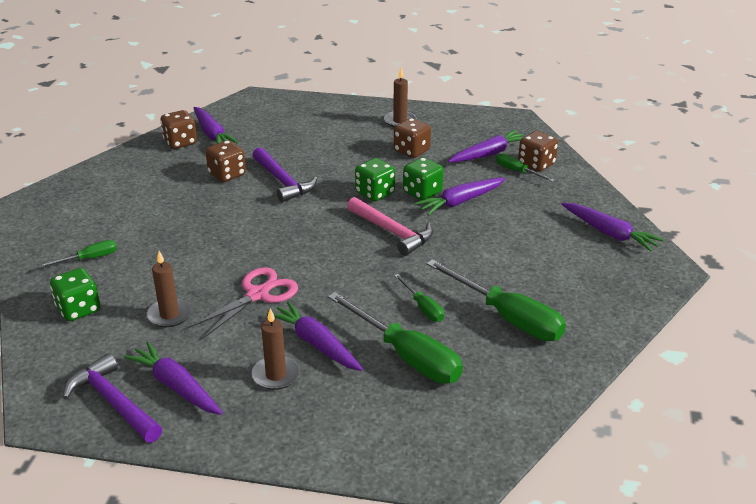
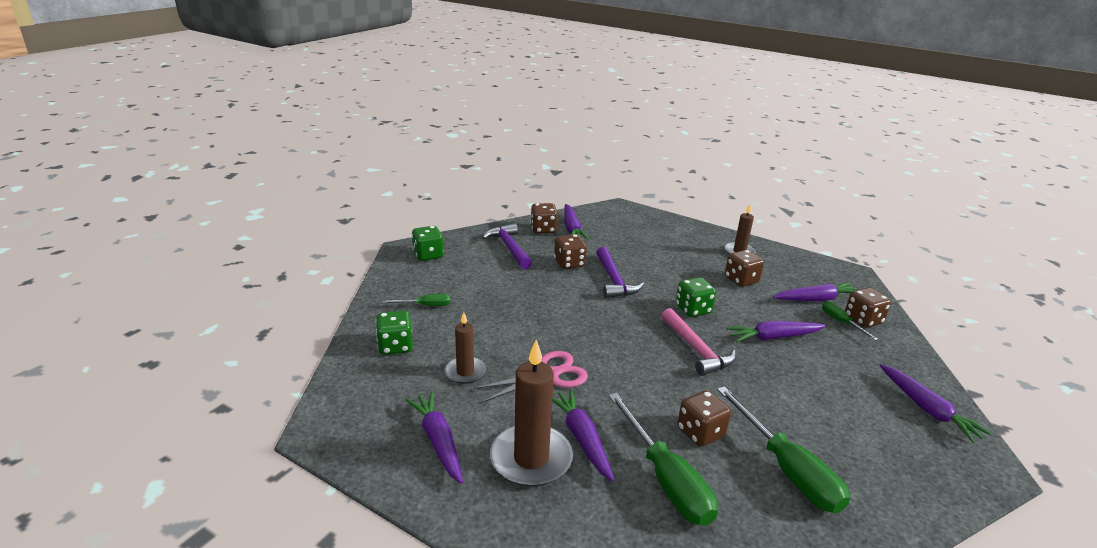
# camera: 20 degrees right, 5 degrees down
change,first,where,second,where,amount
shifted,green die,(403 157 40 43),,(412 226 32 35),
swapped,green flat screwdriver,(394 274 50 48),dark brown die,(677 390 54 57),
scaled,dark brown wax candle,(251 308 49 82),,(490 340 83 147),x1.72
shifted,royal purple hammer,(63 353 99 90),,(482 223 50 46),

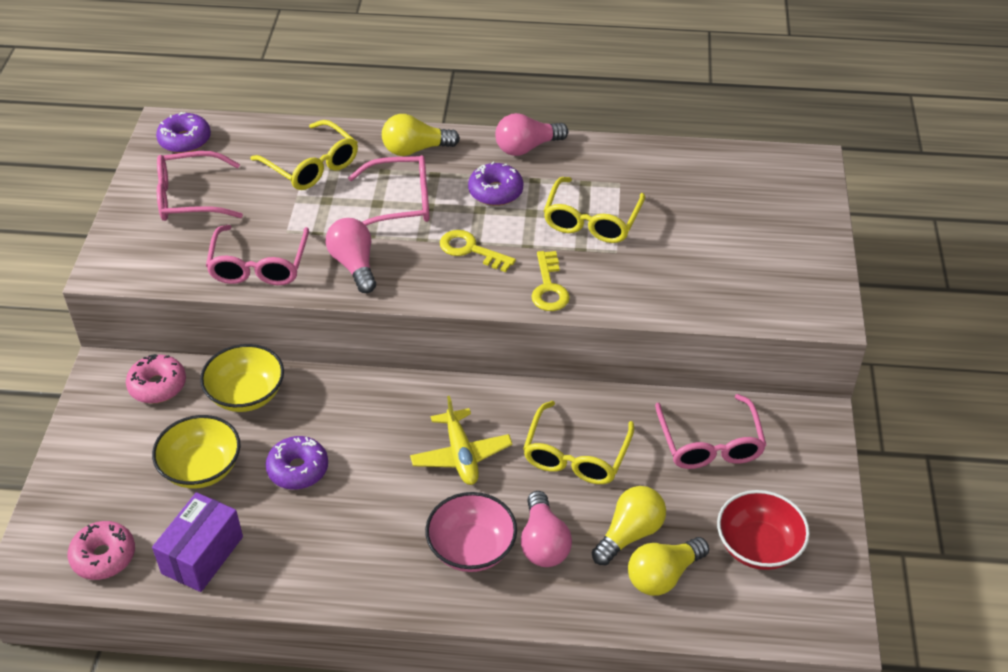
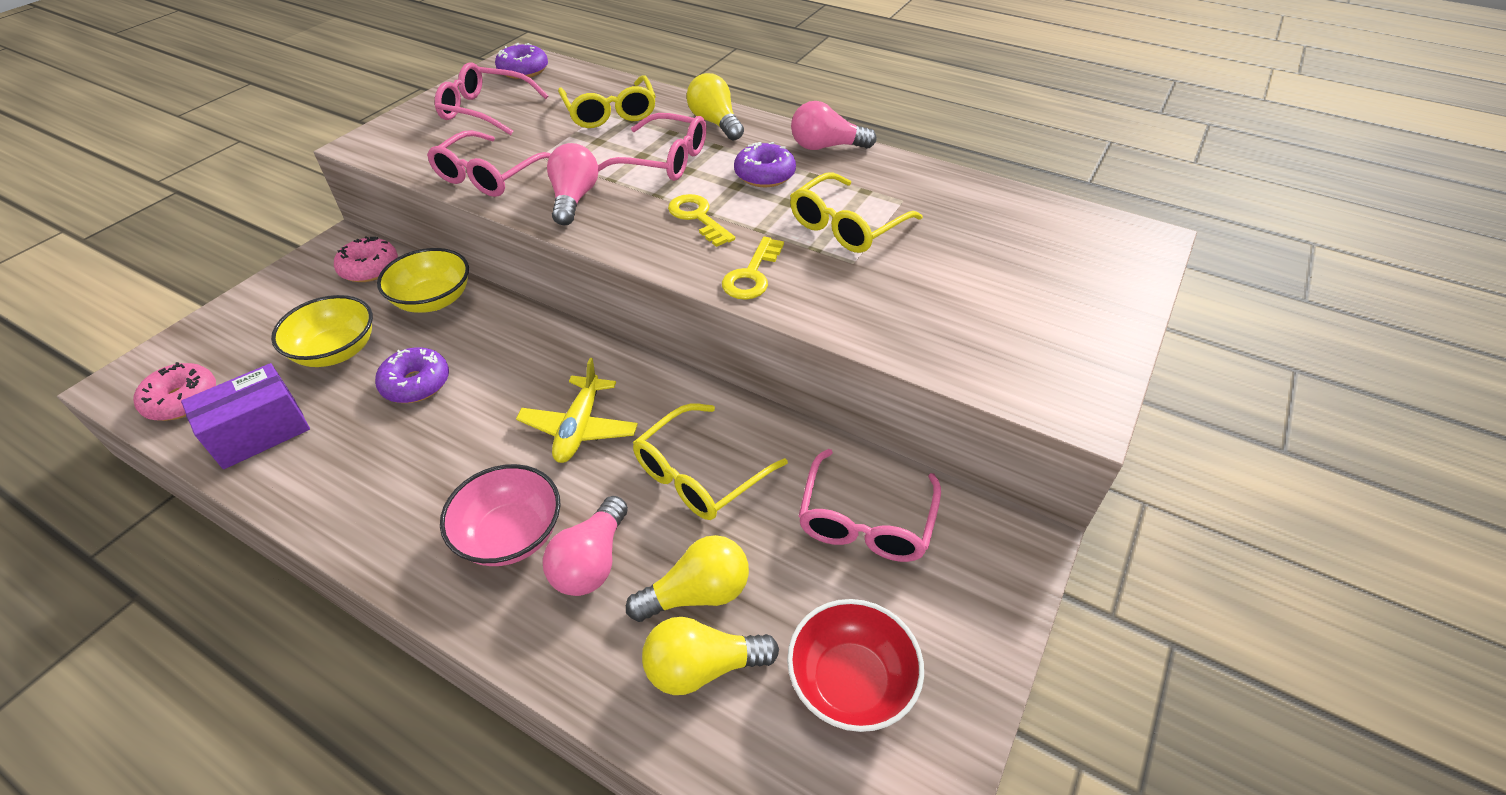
# camera: 25 degrees right, 0 degrees up
change,first,where,second,where,amount
rotated,yellow lightbulb,(382 114 78 42),,(686 73 58 68),45 degrees clockwise

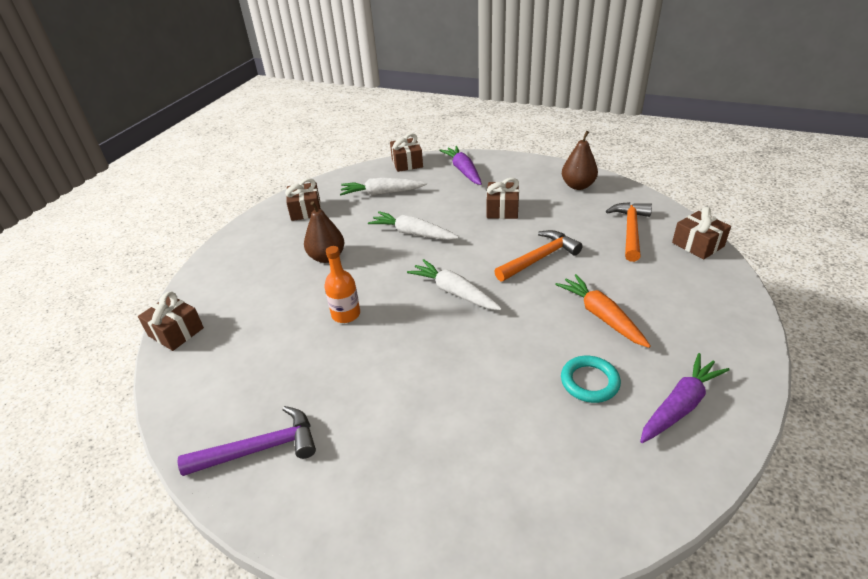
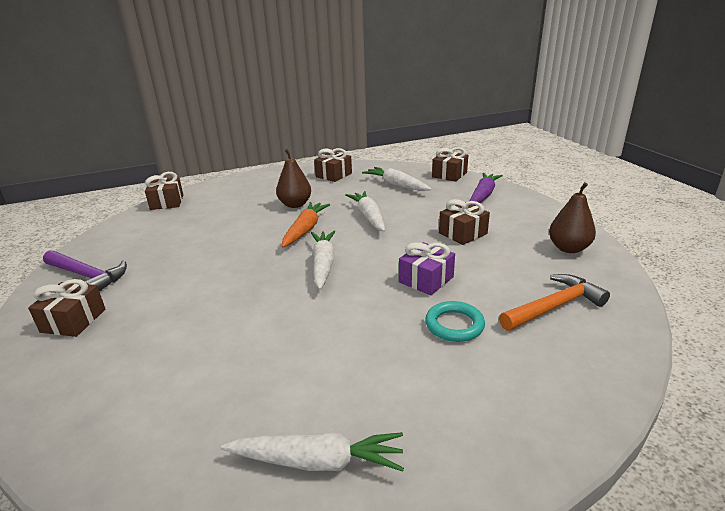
# camera: 45 degrees right, 10 degrees down
change,first,where,second,where,amount
shifted,dark brown wrapped gift,(672 207 59 53),,(28 279 77 58),
swapped,orange-coloured hammer,(494 230 89 51),royal purple wrapped gift,(399 242 56 53),
gone,orange-coloured flask,(324 246 36 77),,,
shifted,orange-coloured root vegetable,(555 274 96 74),,(282 202 48 46),
repainted,royal purple root vegetable,(640 353 90 90),white root vegetable,(221 432 183 40),
shifted,turquoise hoop,(561 356 60 47),,(425 301 60 41),

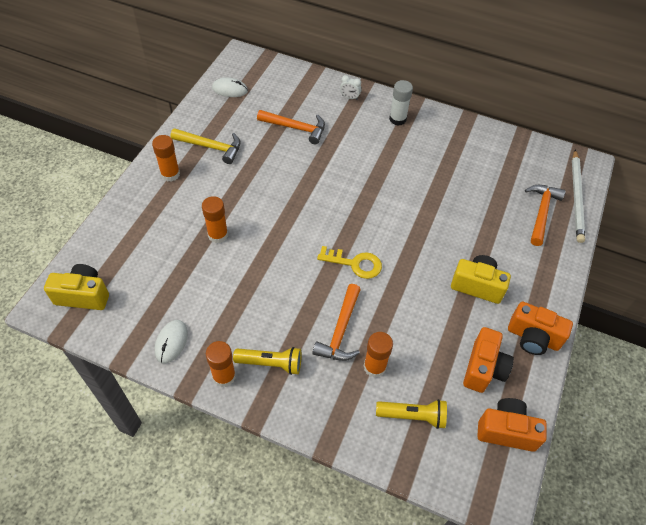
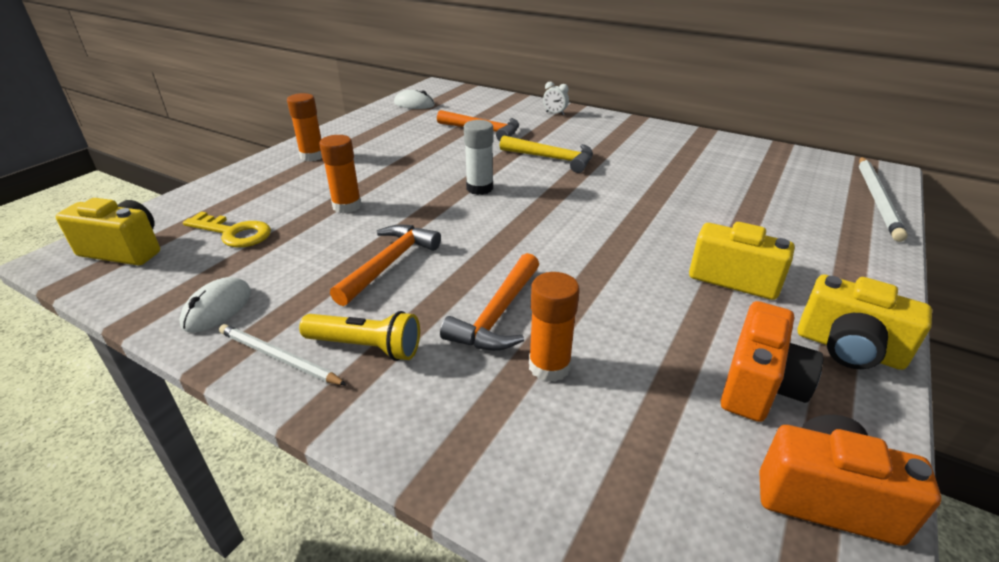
# camera: 10 degrees right, 20 degrees down
change,first,where,second,where,amount
shifted,white glue,(389 80 24 46),,(464 120 29 75),
shifted,yellow hammer,(170 128 71 36),,(500 135 93 38),
shifted,orange-coloured hammer,(525 185 40 61),,(330 224 111 82),
shifted,yellow door key,(317 246 65 33),,(183 212 88 35),
repainted,orange-coloured camera,(508 301 65 54),yellow camera,(798 274 134 96),
swapped,orange-coloured glue,(206 341 30 46),white pencil,(219 324 128 61),
gone,yellow torch,(376 399 71 30),,,

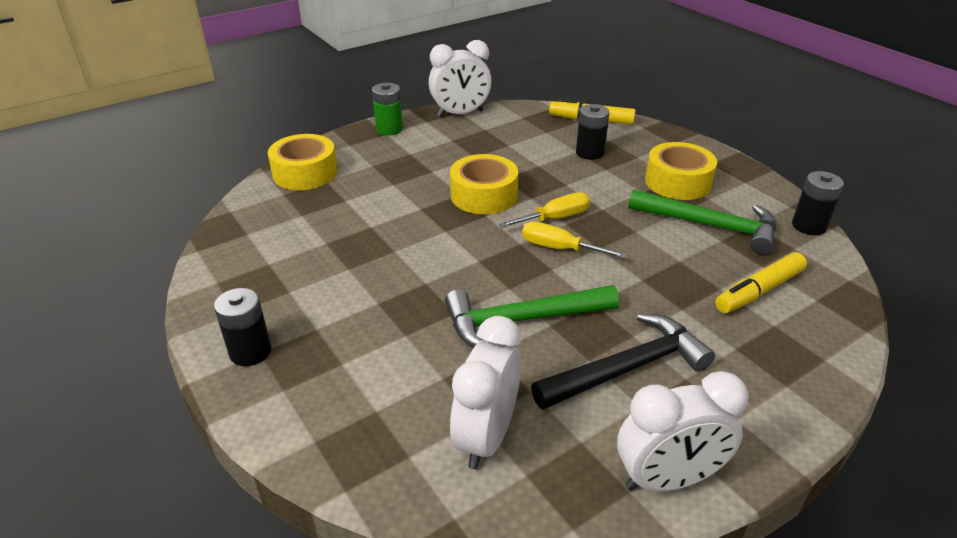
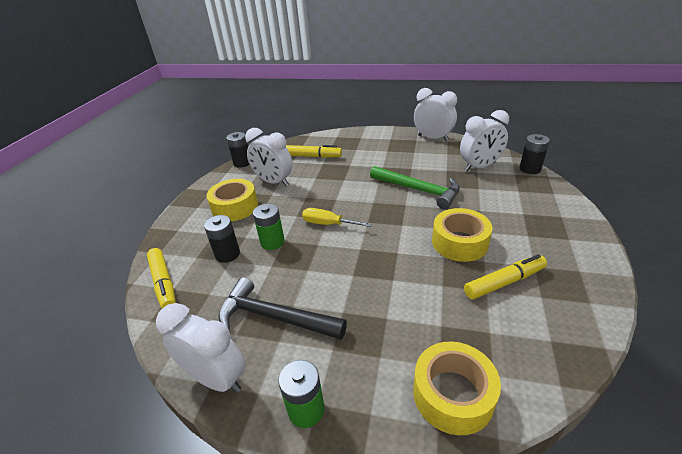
# camera: 130 degrees left, 0 degrees up
change,first,where,second,where,amount
shifted,yellow tape,(450 154 68 60),,(432 208 61 54),
swapped,green hammer,(628 189 148 66),white bedside clock,(245 128 48 58),
gone,yellow flat screwdriver,(522 222 105 37),,,
shifted,jet-black AA battery,(214 288 57 78),,(519 134 31 40),
shifted,jet-black hammer,(531 313 184 97),,(218 277 129 63),
new,,,green AA battery,(253 203 32 47),
new,,,yellow marker,(464 254 83 46),

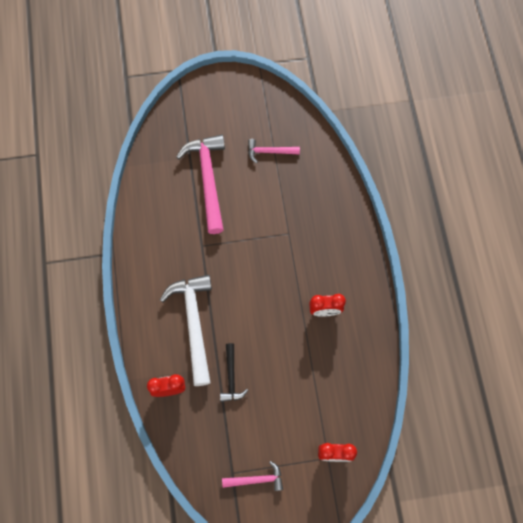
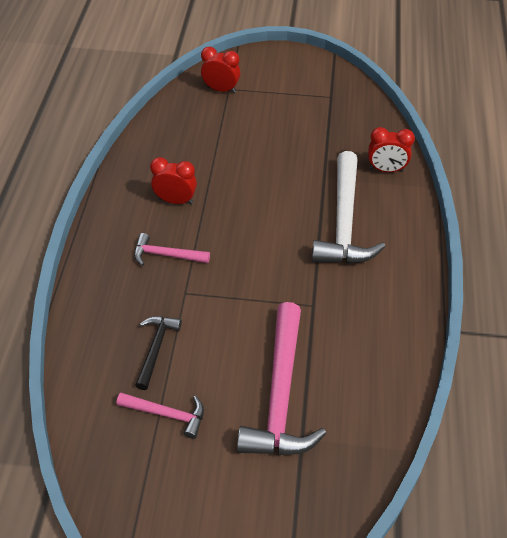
# camera: 165 degrees left, 20 degrees down
change,first,where,second,where,amount
shifted,jet-black hammer,(220 343 28 59),,(135 316 47 74),
shifted,pink hammer,(222 461 61 30),,(134 233 76 33),

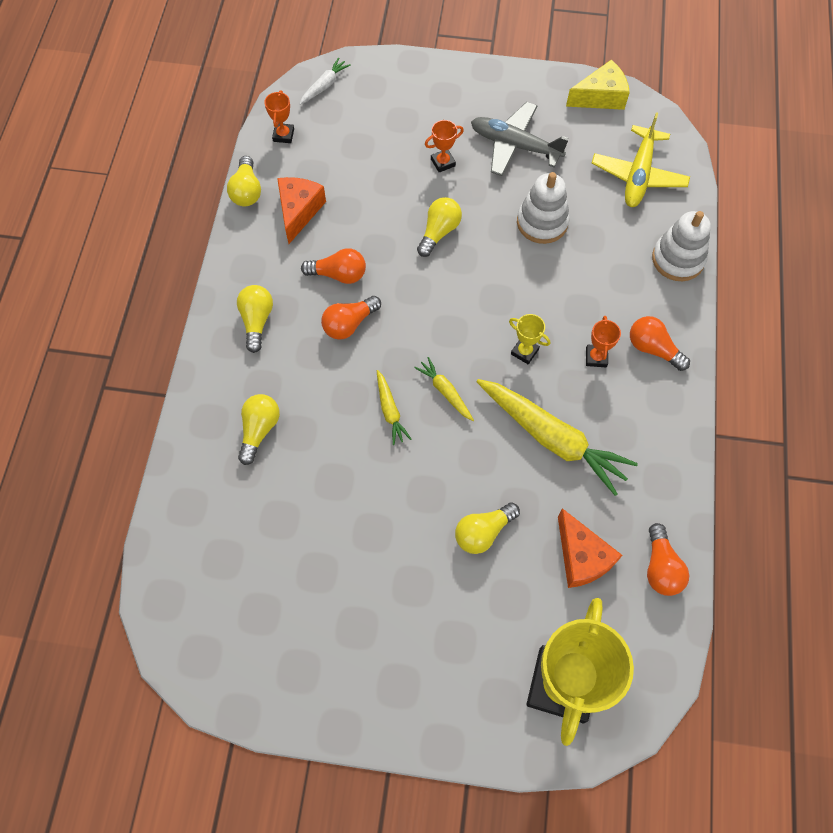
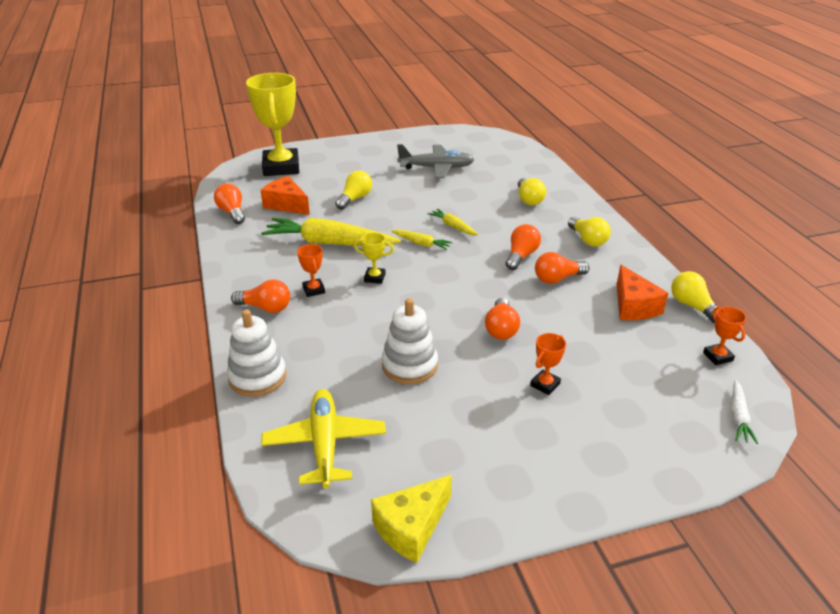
# camera: 155 degrees right, 30 degrees down
change,first,where,second,where,amount
shifted,grey toy plane,(471 102 98 74),,(397 144 77 34),
repainted,yellow lightbulb,(417 197 45 60),orange-coloured lightbulb,(485 298 35 42),

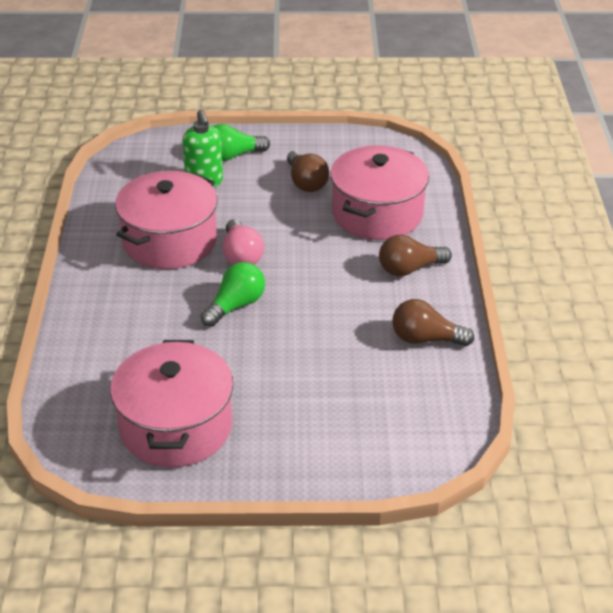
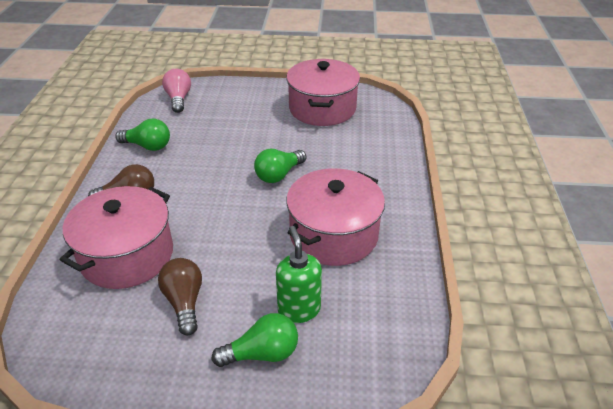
# camera: 175 degrees left, 0 degrees up
change,first,where,second,where,amount
shifted,pink lightbulb,(223 219 41 46),,(162 68 29 45),
repainted,dark brown lightbulb,(392 299 82 47),green lightbulb,(115 119 55 32),

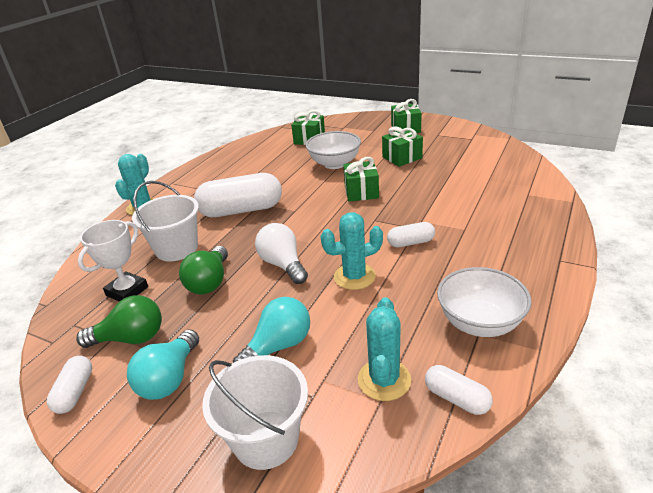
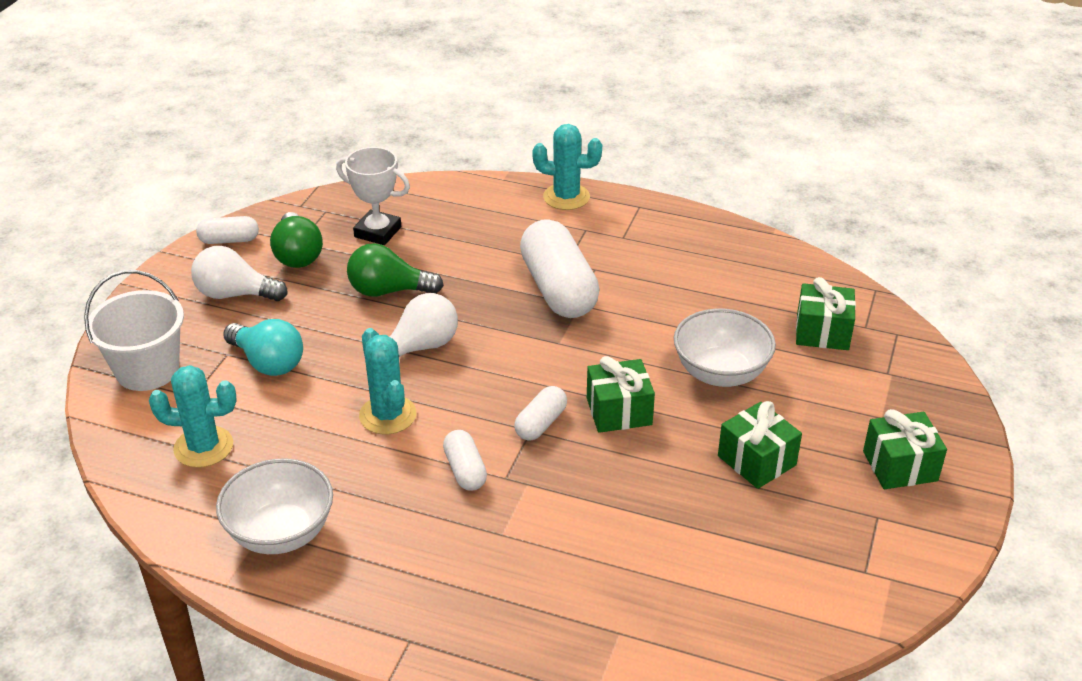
# camera: 80 degrees right, 5 degrees up
change,first,where,second,where,amount
gone,white sand bucket,(132 181 67 81),,,
repainted,turquoise lightbulb,(127 330 72 70),white lightbulb,(191 246 97 55),
shifted,white capsule,(425 365 68 50),,(514 386 53 54),

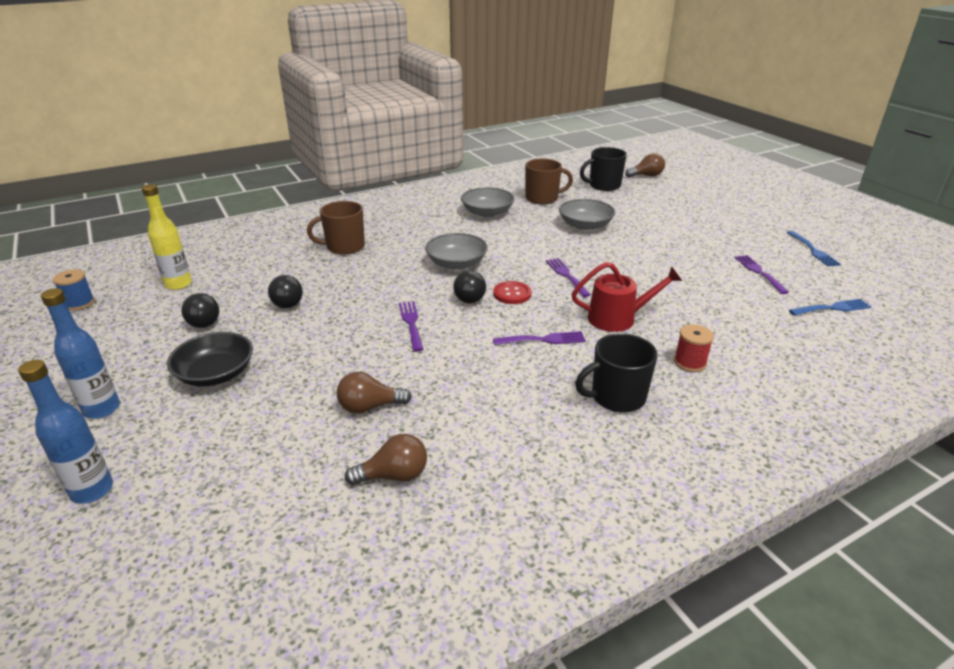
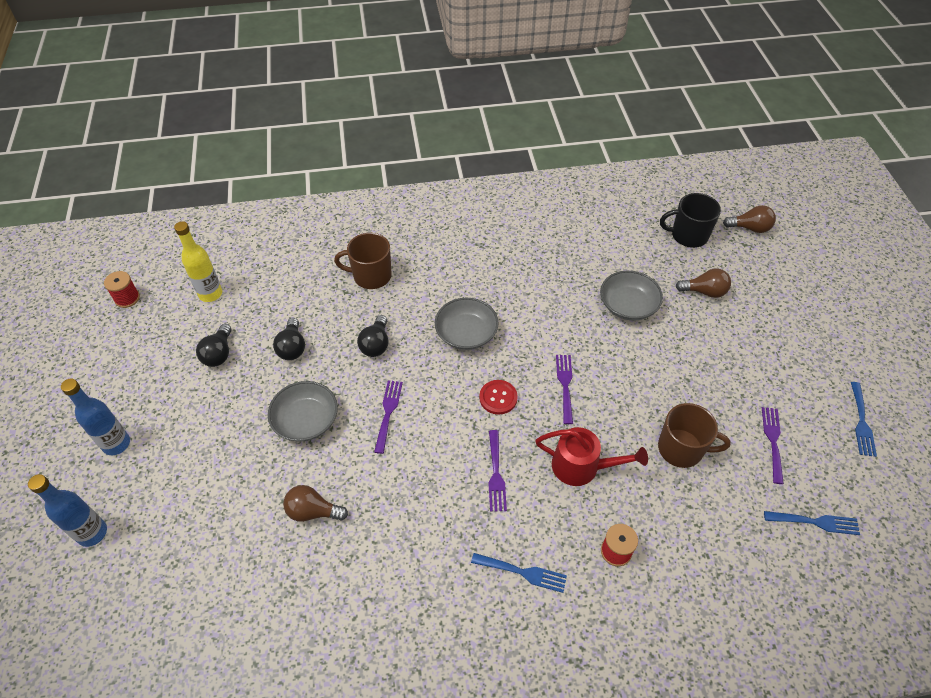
# camera: 20 degrees right, 20 degrees up
change,first,where,second,where,amount
shifted,dark brown coffee mug,(525 159 48 45),,(658 403 73 65),
shifted,grey deep dish,(461 187 53 30),,(268 381 70 61),
repainted,blue spool,(53 269 42 42),scarlet spool,(104 271 36 37),
shifted,jet-black lightbulb,(453 271 33 32),,(357 315 32 42),
rotated,royal purple fork,(493 331 93 14),,(488 430 19 82),75 degrees clockwise
gone,jet-black deep dish,(167 332 86 54),,,
swapped,jet-black coffee mug,(575 333 82 80),blue fork,(471 553 96 40),
shifted,dark brown lightbulb,(345 434 82 51),,(676 268 55 30),

